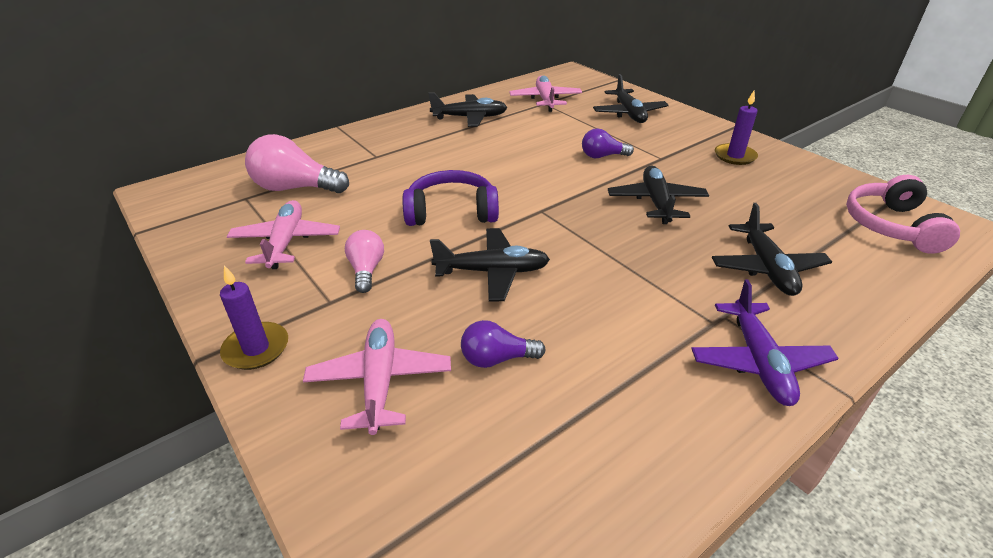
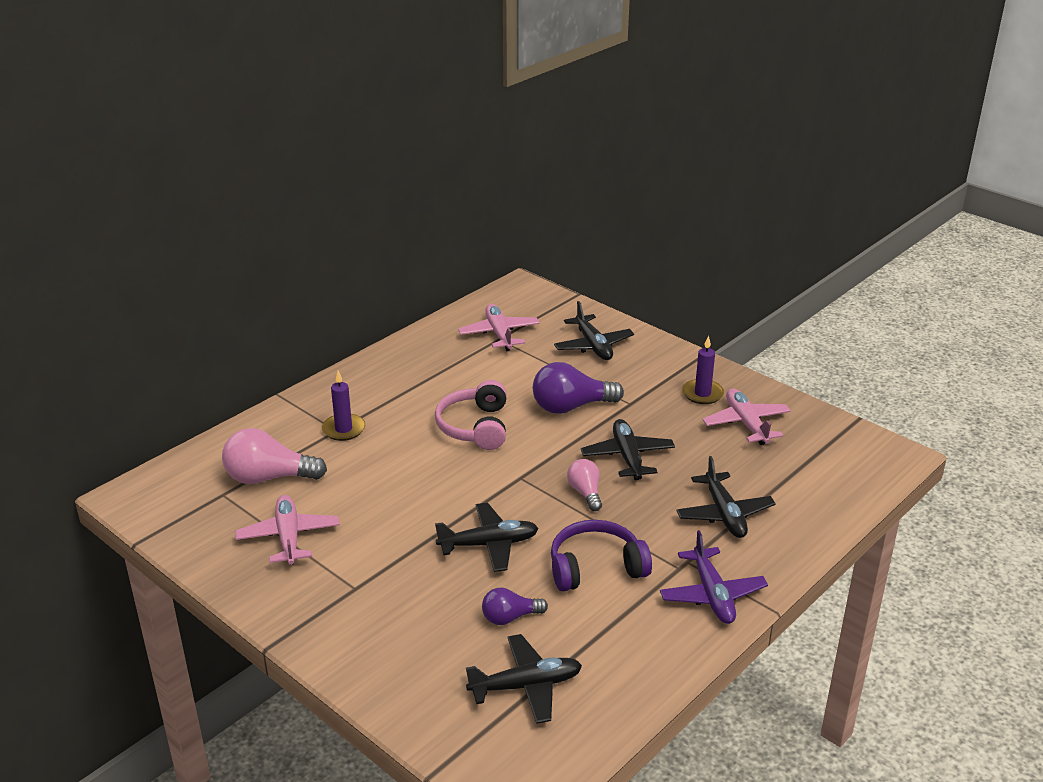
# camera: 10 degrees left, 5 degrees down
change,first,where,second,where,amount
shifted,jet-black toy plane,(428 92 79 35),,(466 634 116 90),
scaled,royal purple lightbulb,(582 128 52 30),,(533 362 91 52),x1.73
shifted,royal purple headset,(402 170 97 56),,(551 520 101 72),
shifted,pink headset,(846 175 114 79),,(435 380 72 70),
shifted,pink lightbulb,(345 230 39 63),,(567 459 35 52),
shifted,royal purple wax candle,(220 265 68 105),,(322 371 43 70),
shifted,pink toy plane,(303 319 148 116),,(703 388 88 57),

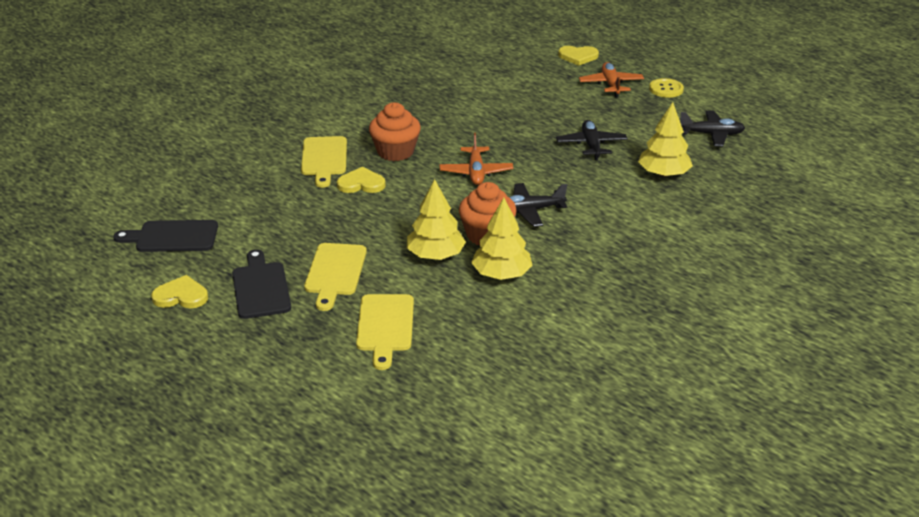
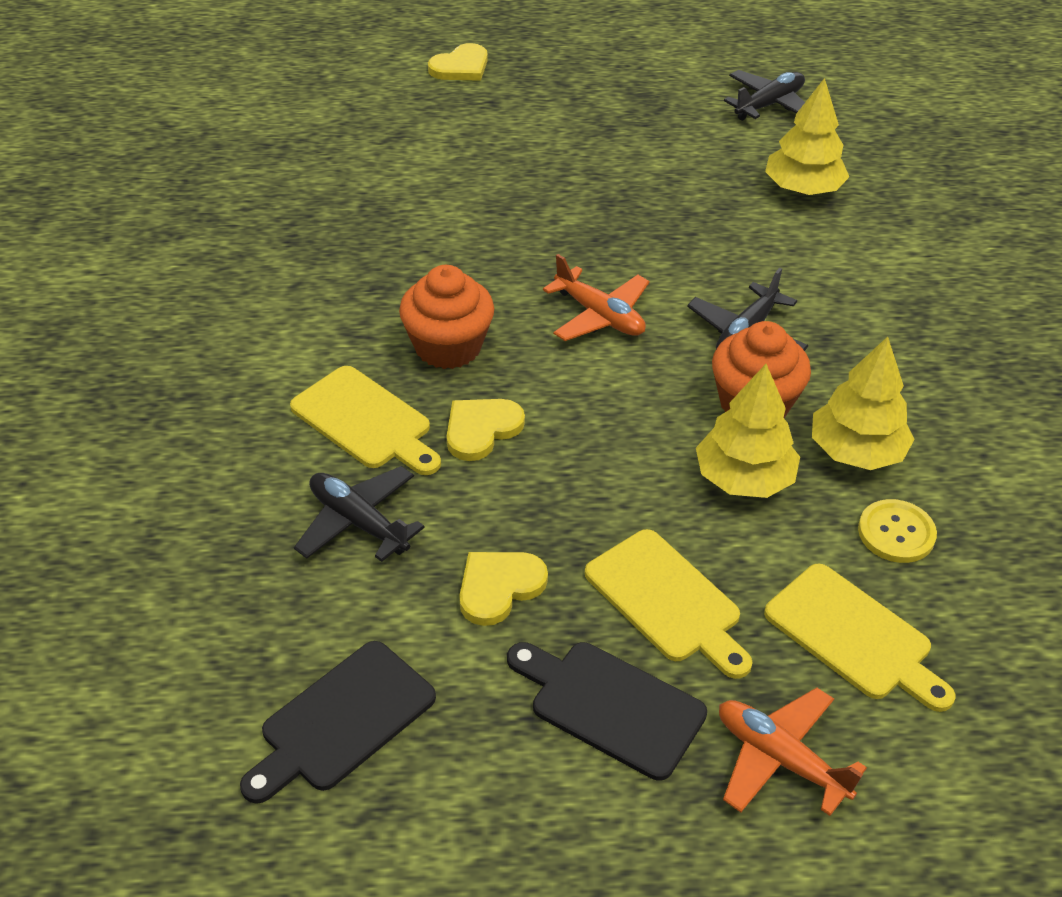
# camera: 45 degrees left, 10 degrees up
change,first,where,second,where,amount
shifted,orange-coloured toy plane,(579 62 65 35),,(719 687 148 129),
shifted,yellow shirt button,(649 78 35 20),,(858 499 79 64),
shifted,jet-black toy plane,(556 120 72 40),,(294 466 131 96),
shifted,yellow heart shape,(151 275 57 33),,(459 552 89 74),

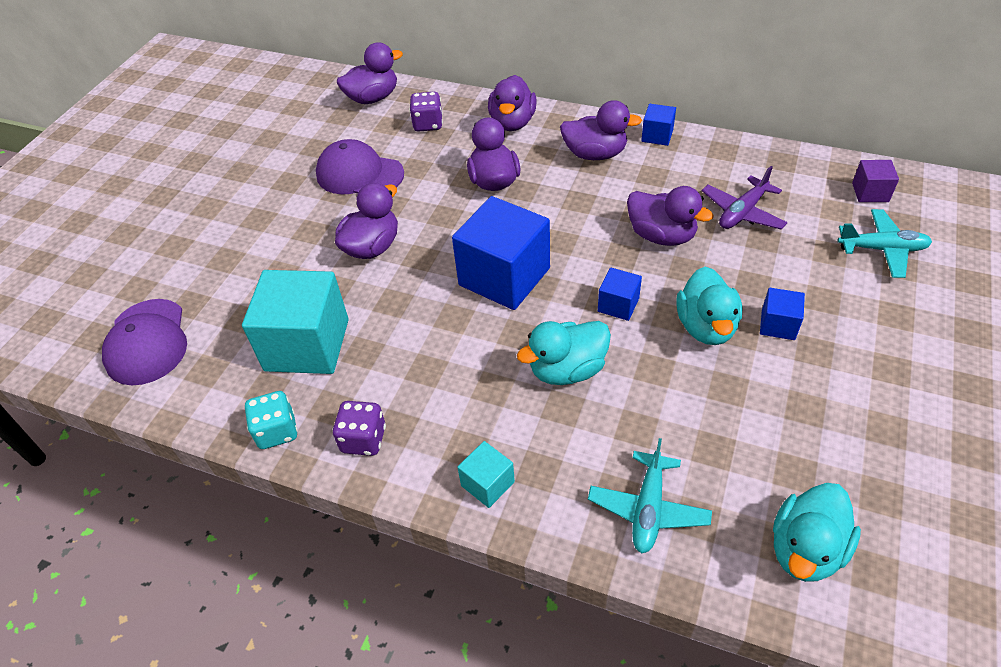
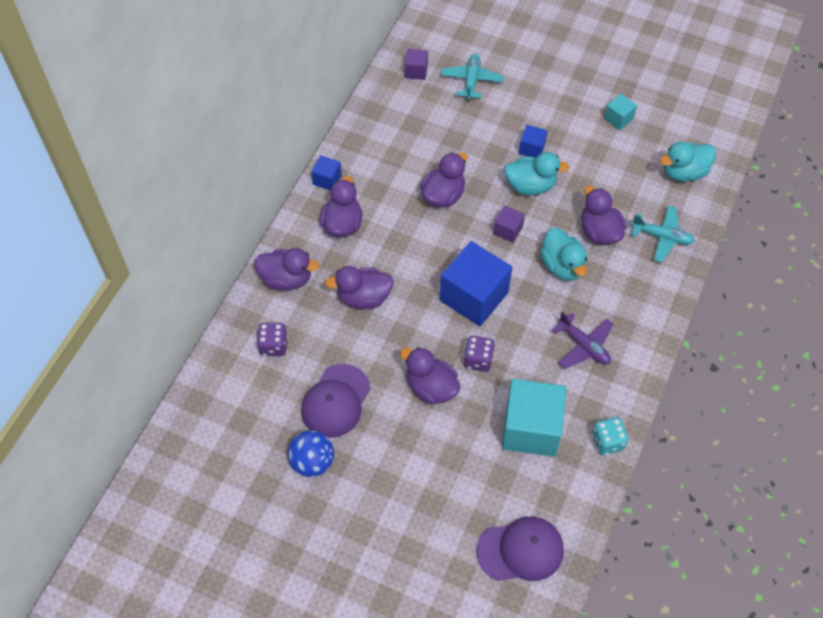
# camera: 90 degrees left, 10 degrees up
change,first,where,second,where,amount
shifted,royal purple duck,(337 42 66 62),,(581 186 46 59),
shifted,royal purple toy plane,(702 166 86 63),,(552 312 62 57),
repainted,blue block,(598 268 44 53),royal purple block,(493 205 32 38),
shifted,royal purple die,(332 401 54 55),,(463 336 32 36),
shifted,turquoise block,(457 441 58 67),,(604 94 33 36),
rotated,turquoise duck,(773 483 88 99),,(660 141 56 40),120 degrees clockwise
new,,,blue ball,(288 430 46 47),

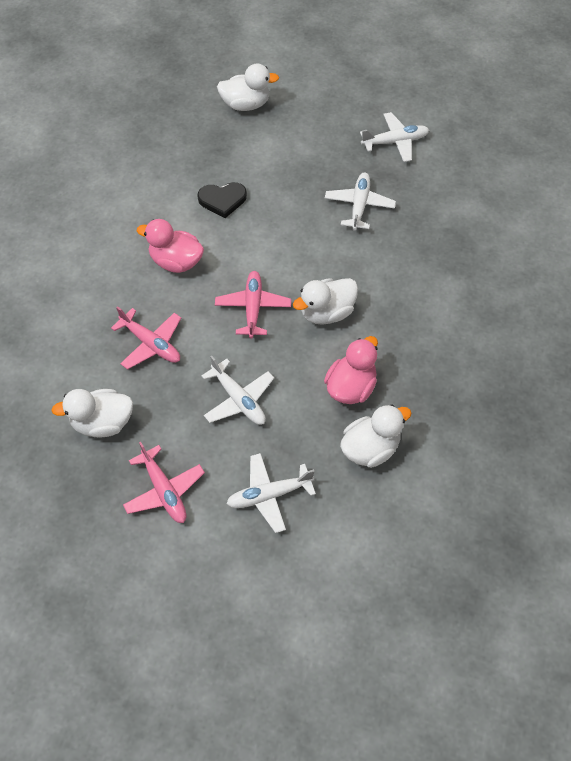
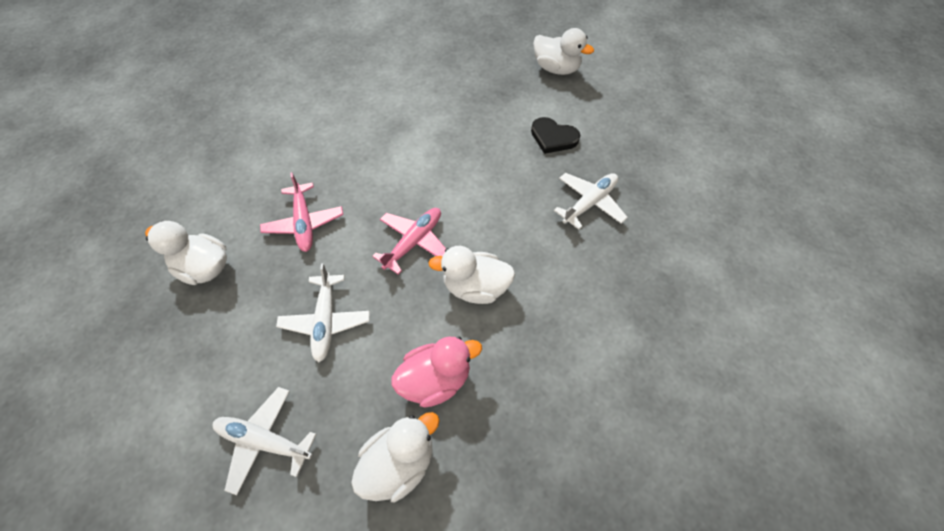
# camera: 35 degrees right, 0 degrees up
change,first,where,second,where,amount
gone,white toy plane,(360 112 69 50),,,
shifted,jet-black heart shape,(197 182 50 36),,(531 117 49 37),
gone,pink duck,(137 219 67 54),,,
rotated,white duck,(340 404 72 64),,(351 412 89 90),45 degrees counterclockwise
gone,pink toy plane,(123 442 82 81),,,

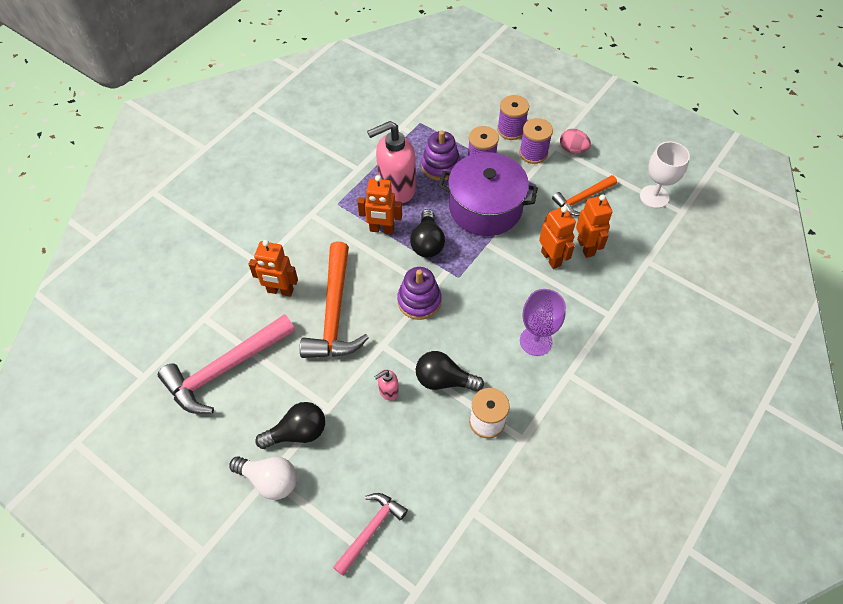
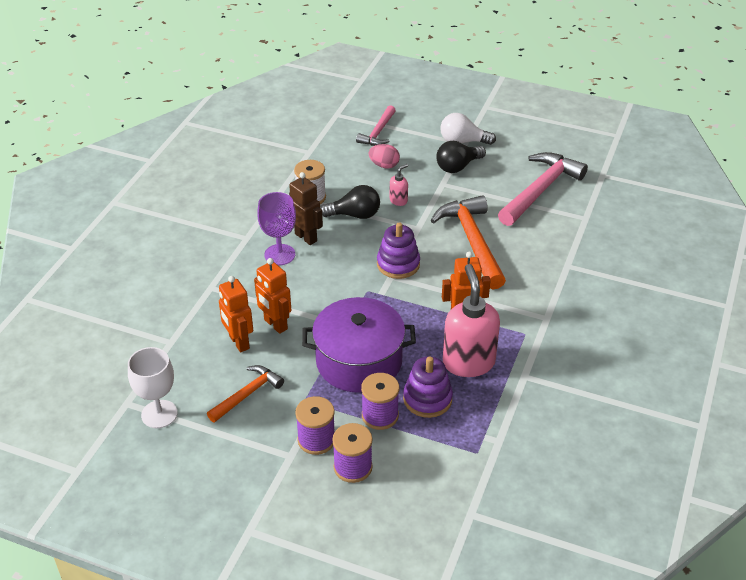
# camera: 165 degrees right, 15 degrees down
change,first,where,second,where,amount
rotated,pink pump bottle,(367 121 49 82),,(443 264 57 113),60 degrees counterclockwise
shifted,pink egg shape,(560 129 31 24),,(369 144 31 24),
gone,jet-black lightbulb,(410 209 35 49),,,
gone,orange-coloured robot figure,(249 240 49 57),,,
new,,,dark brown robot figure,(289 172 34 73),

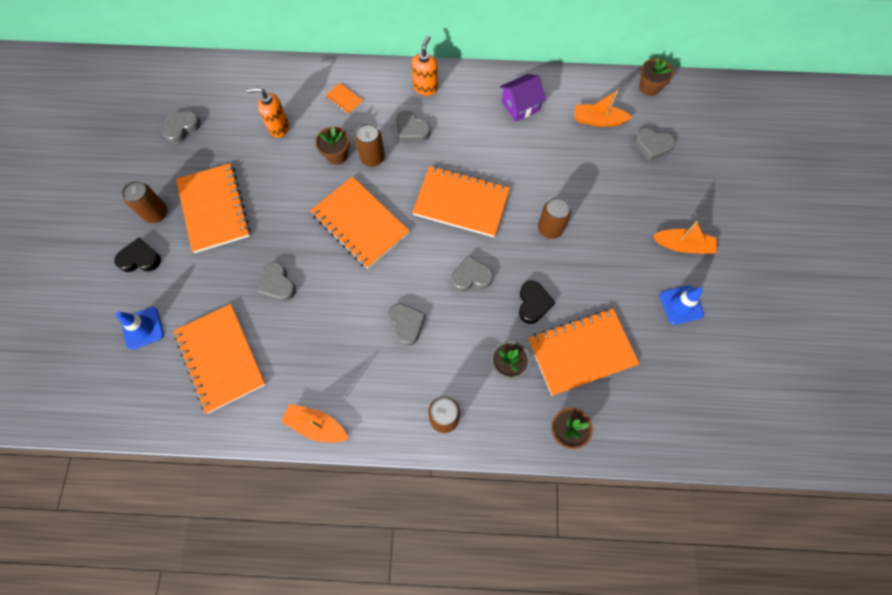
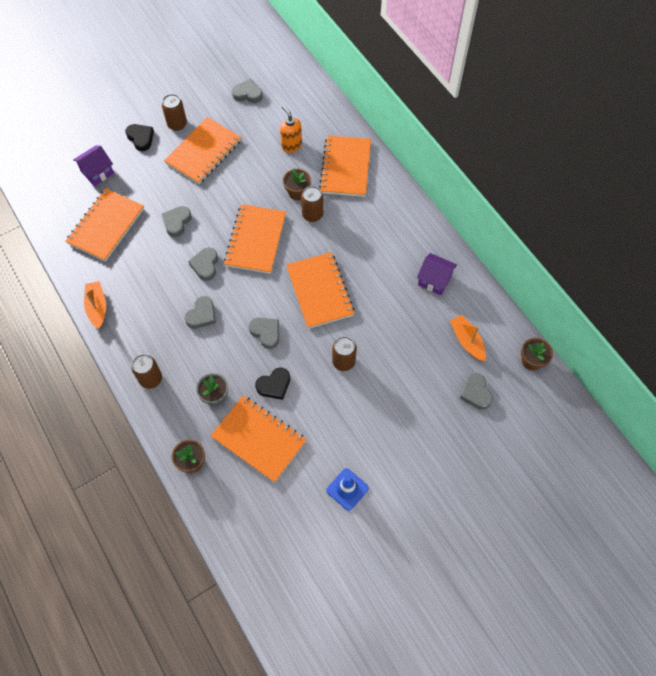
# camera: 55 degrees right, 5 degrees down
change,first,where,second,where,amount
gone,orange-coloured pump bottle,(412 36 26 60),,,
scaled,orange-coloured exercise book,(325 83 38 32),,(319 135 52 62),x2.41
shifted,grey heart shape,(396 110 34 32),,(188 247 30 34),
gone,orange-coloured toy boat,(653 221 64 33),,,
swapped,blue safety cone,(116 307 48 43),royal purple house,(73 145 41 41),

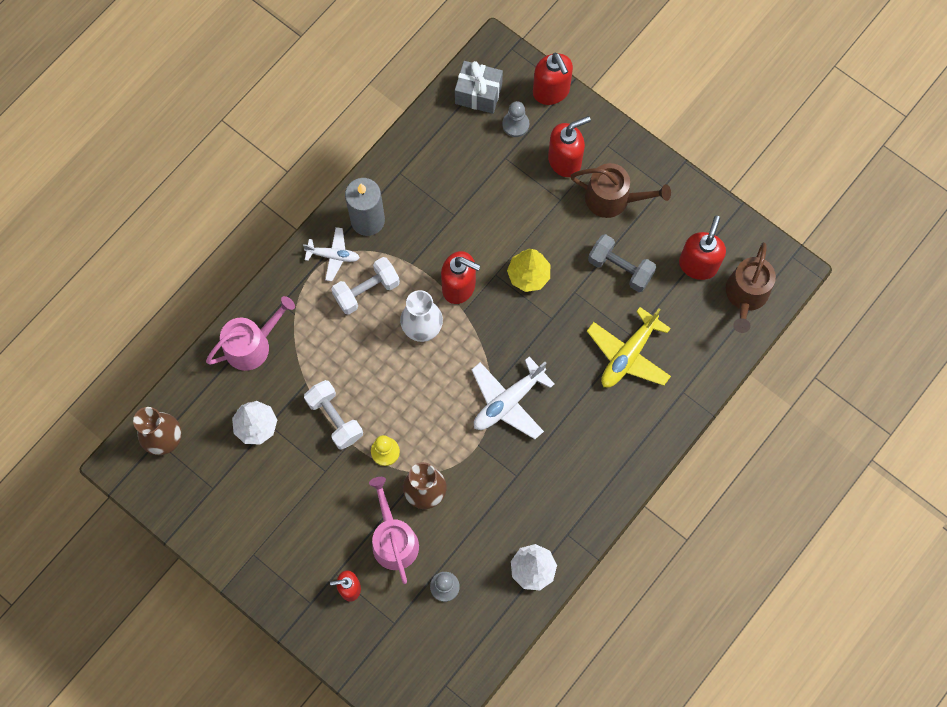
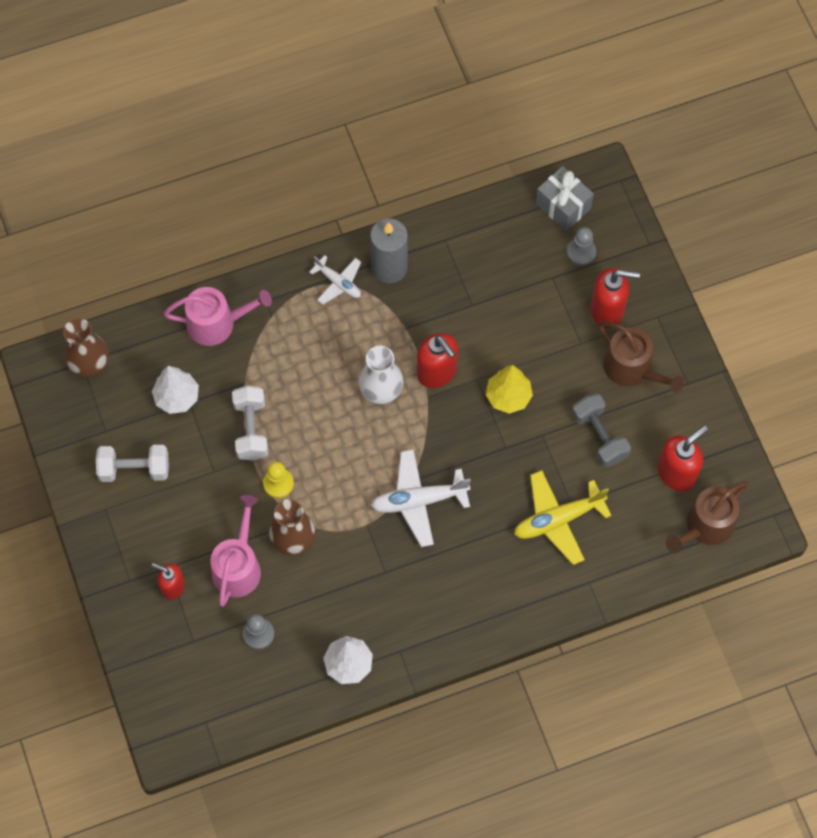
# camera: 30 degrees right, 5 degrees down
change,first,where,second,where,amount
gone,scarlet pump bottle,(533 53 40 52),,,
shifted,white free weight,(331 257 69 58),,(96 445 73 37),

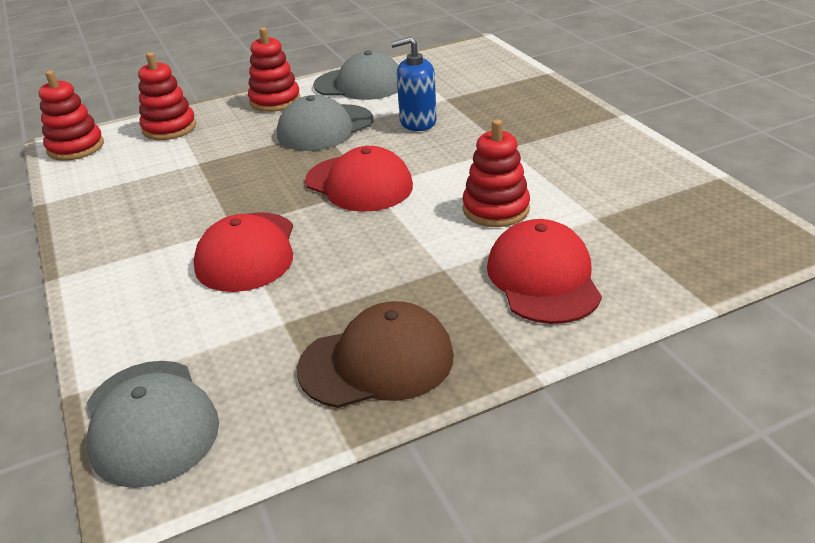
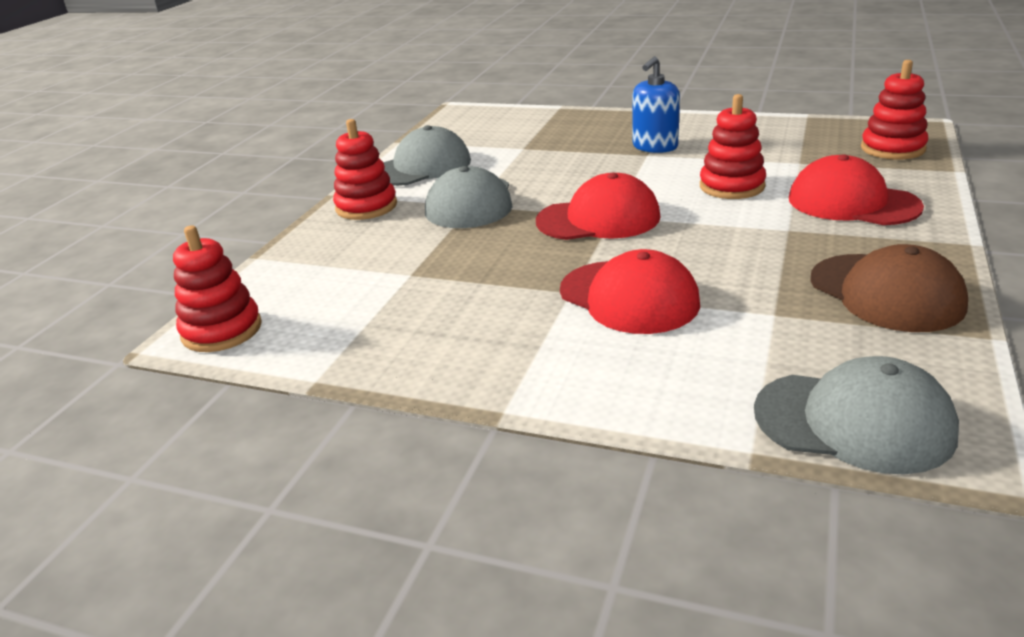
# camera: 45 degrees left, 5 degrees down
change,first,where,second,where,amount
shifted,blue pump bottle,(391 37 46 94),,(632 56 48 97),
shifted,scarlet stacking rings,(138 52 58 88),,(861 60 68 99),
rotated,dark brown cap,(297 301 157 107),,(810 244 158 88),120 degrees clockwise

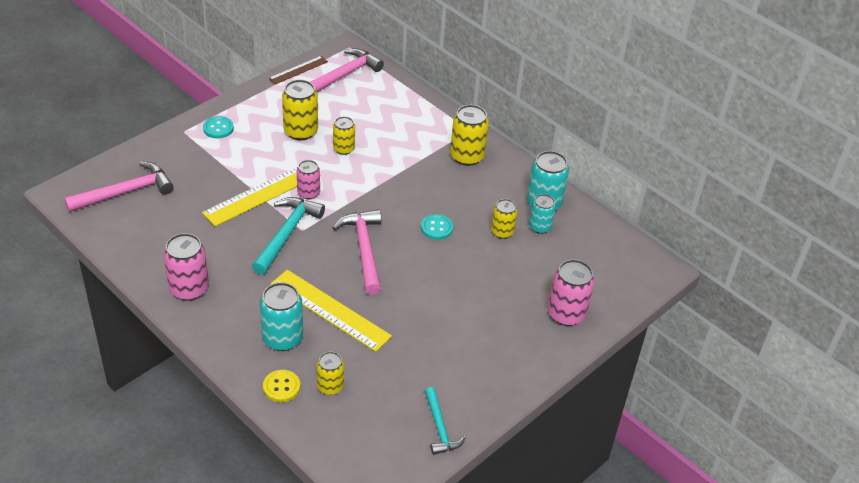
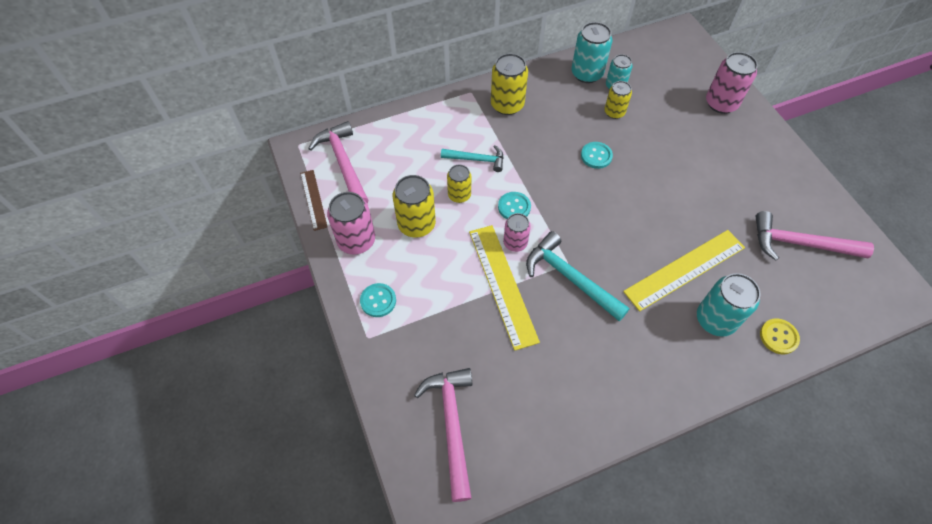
# camera: 65 degrees left, 15 degrees up
change,first,where,second,where,amount
shifted,pink hammer,(332 210 49 85),,(756 211 118 49),
shifted,pink tin,(163 233 46 68),,(327 192 48 63),
gone,yellow tin,(317 352 27 43),,,
shifted,turquoise hammer,(425 387 41 68),,(441 145 63 27),
new,,,turquoise shirt button,(498 192 33 27),

